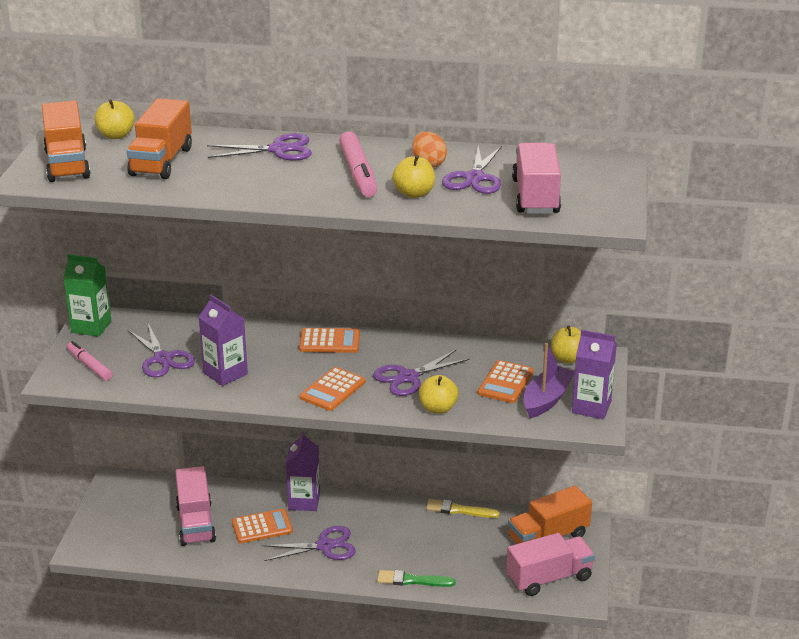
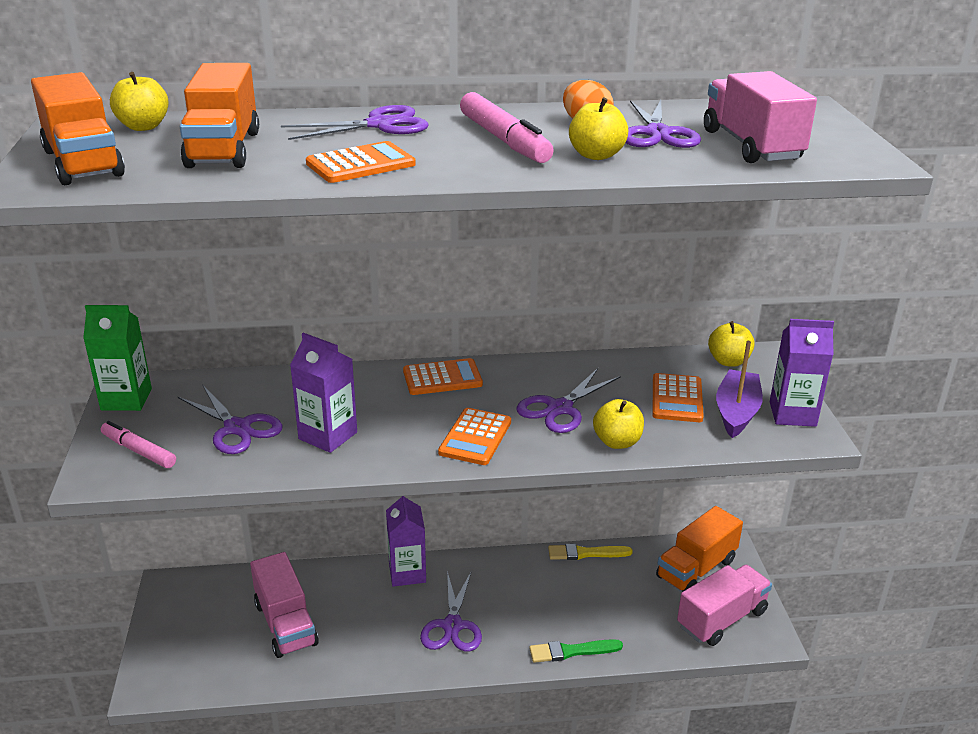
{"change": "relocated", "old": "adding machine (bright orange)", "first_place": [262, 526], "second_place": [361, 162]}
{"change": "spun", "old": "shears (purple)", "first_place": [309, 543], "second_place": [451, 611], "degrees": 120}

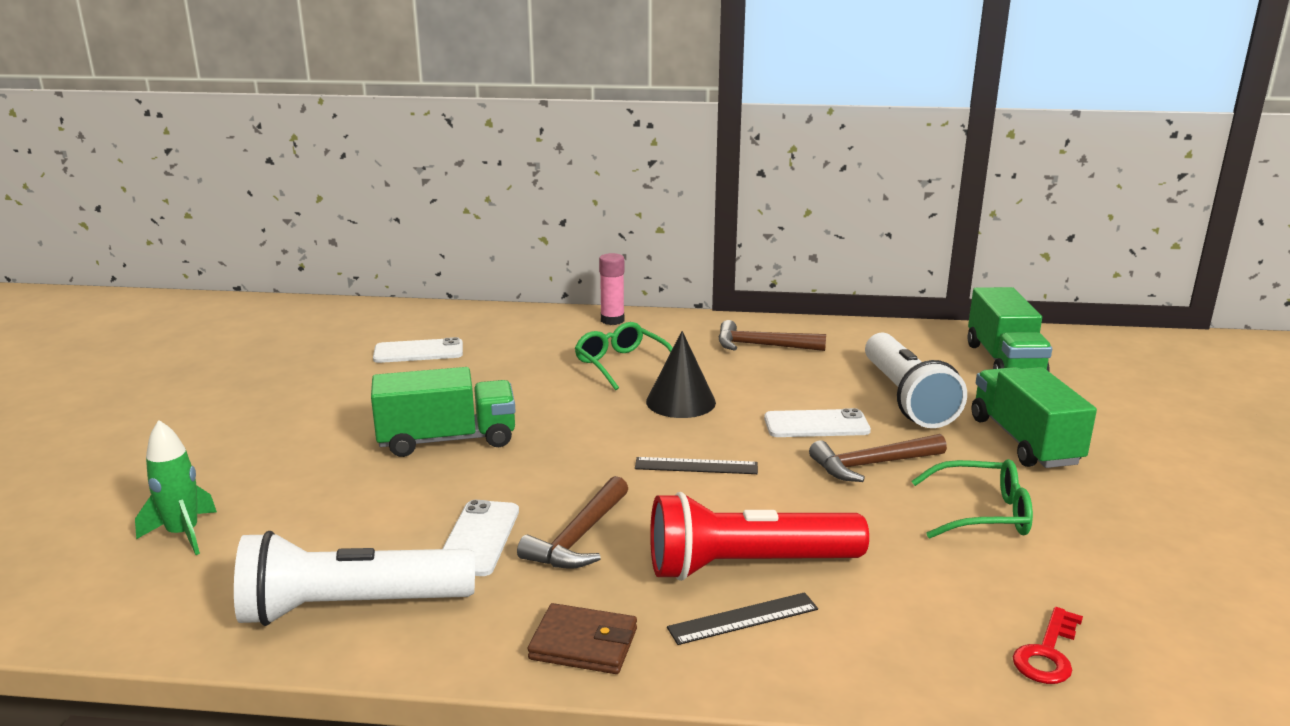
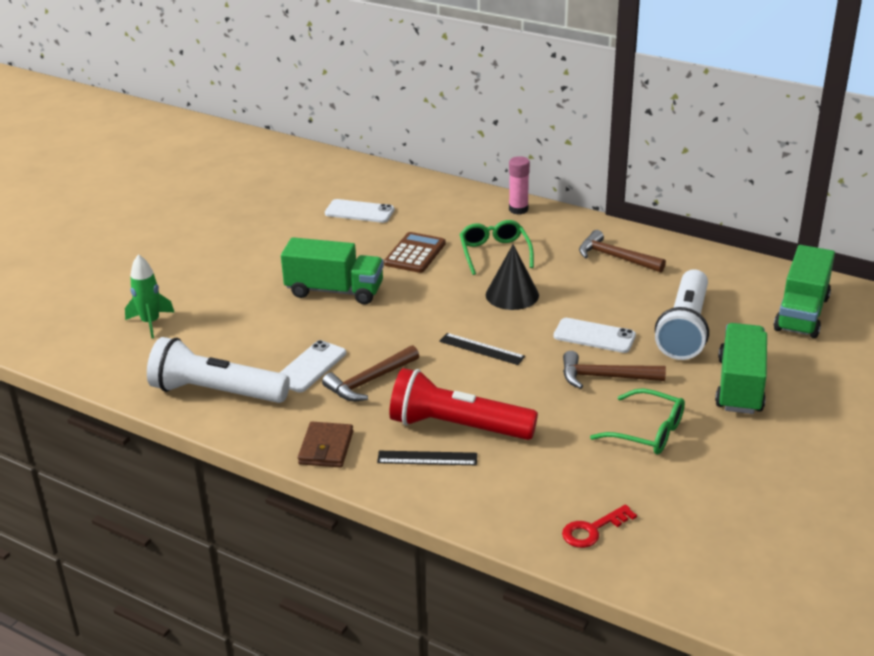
{"change": "spun", "old": "card wallet (brown)", "first_place": [582, 638], "second_place": [325, 445], "degrees": 60}
{"change": "appeared", "new": "adding machine (brown)", "second_place": [415, 252]}

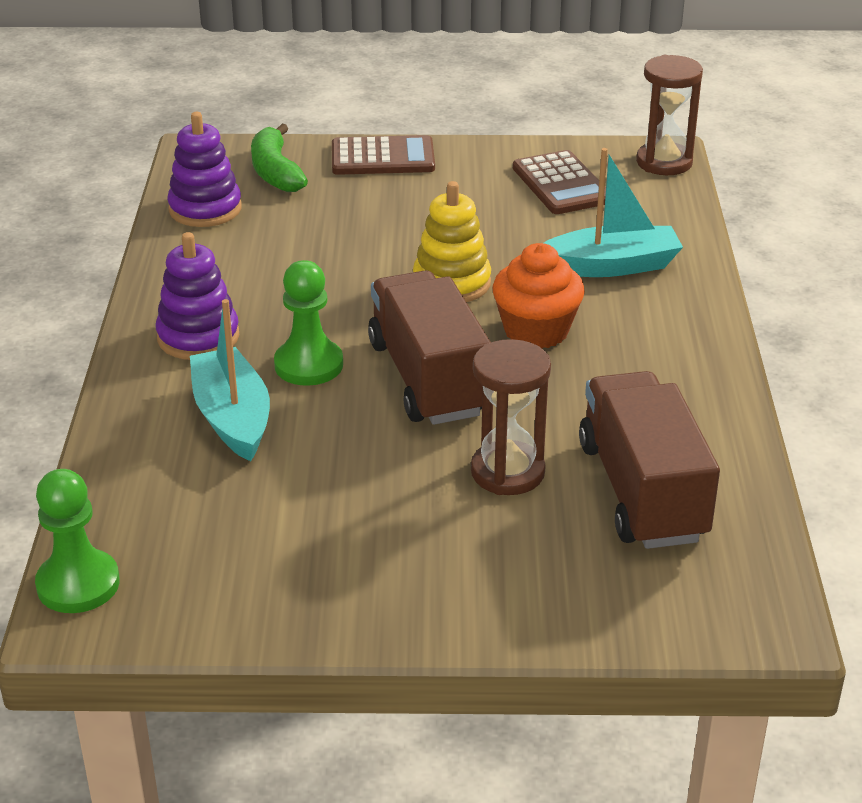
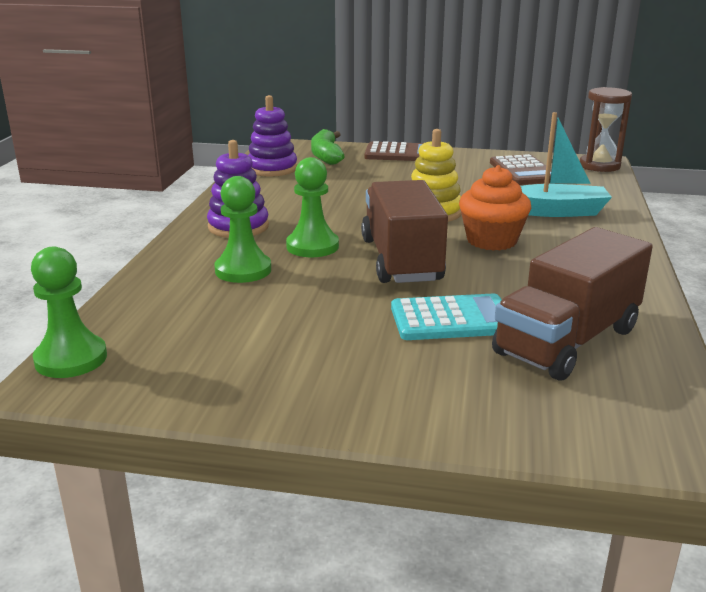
{"change": "exchanged", "old": "sailboat (aqua)", "new": "chess pawn (leaf-green)", "first_place": [230, 380], "second_place": [242, 229]}
{"change": "exchanged", "old": "sandglass (brown)", "new": "adding machine (aqua)", "first_place": [511, 417], "second_place": [446, 317]}
{"change": "spun", "old": "truck (brown)", "first_place": [649, 460], "second_place": [572, 304], "degrees": -135}

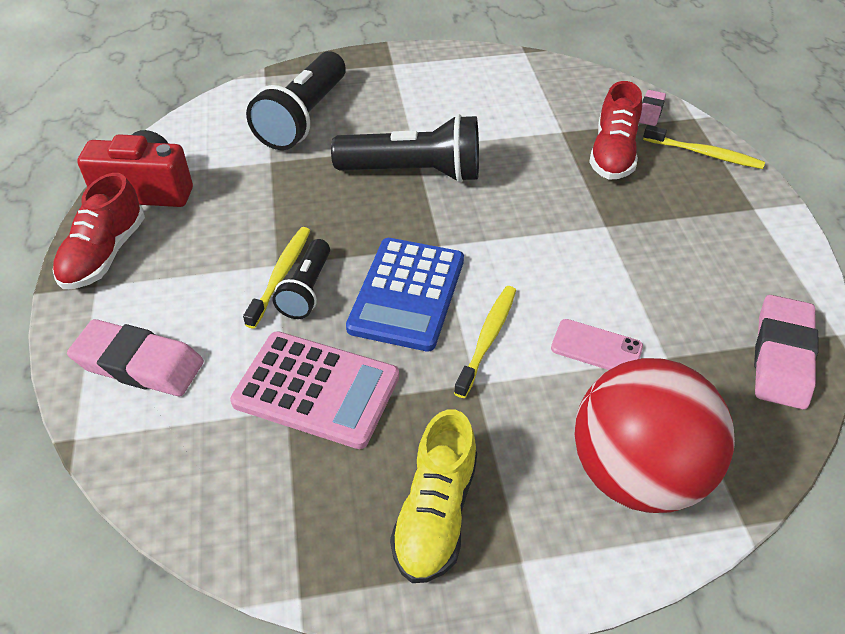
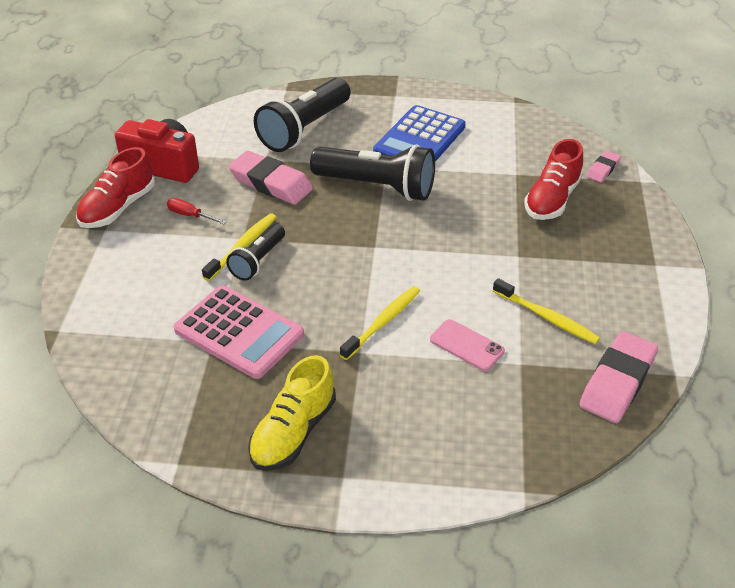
{"change": "relocated", "old": "tooth brush (yellow)", "first_place": [704, 147], "second_place": [546, 311]}
{"change": "relocated", "old": "adding machine (royal blue)", "first_place": [405, 295], "second_place": [419, 133]}
{"change": "relocated", "old": "gum eraser (rosy)", "first_place": [135, 357], "second_place": [270, 178]}
{"change": "missing", "old": "ball (crimson)", "first_place": [654, 435]}
{"change": "appeared", "new": "flat screwdriver (crimson)", "second_place": [196, 211]}

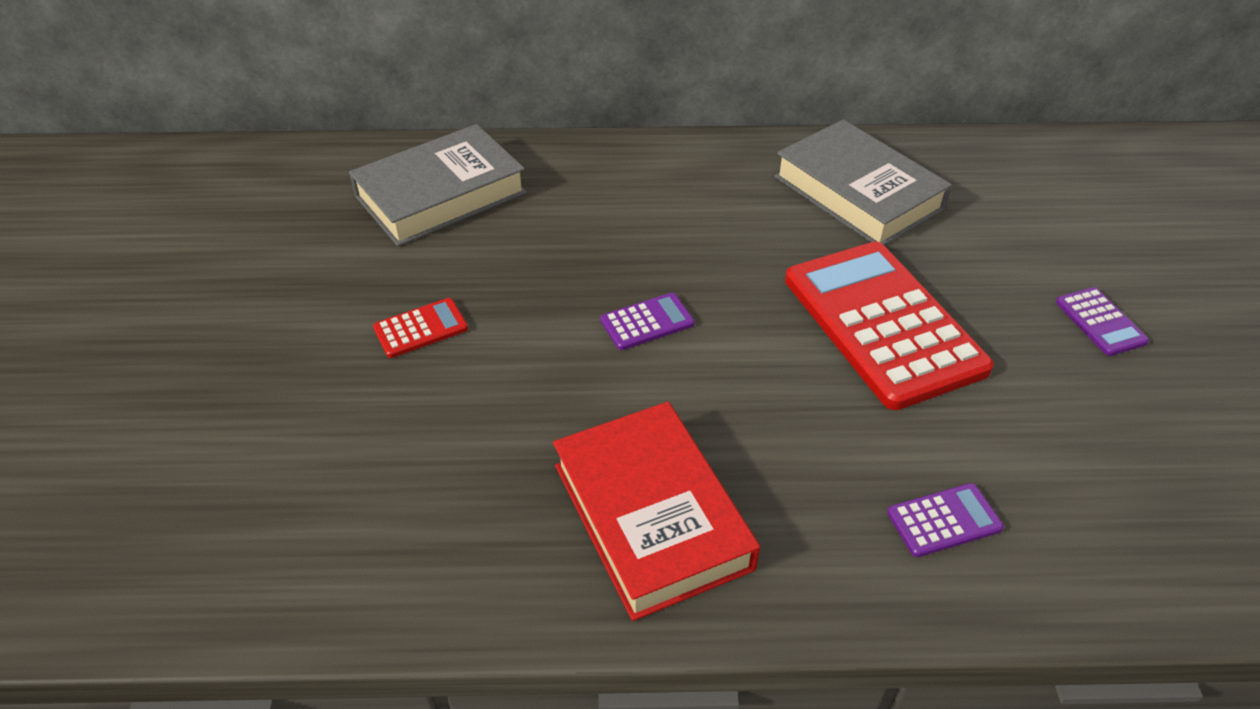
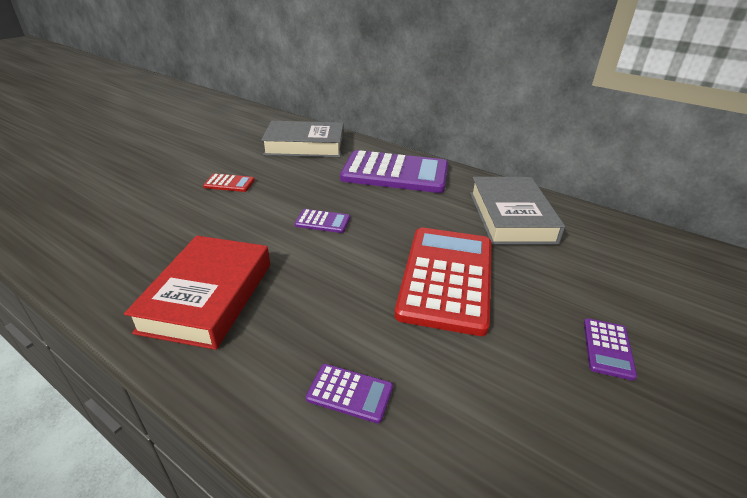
{"change": "appeared", "new": "adding machine (purple)", "second_place": [394, 171]}

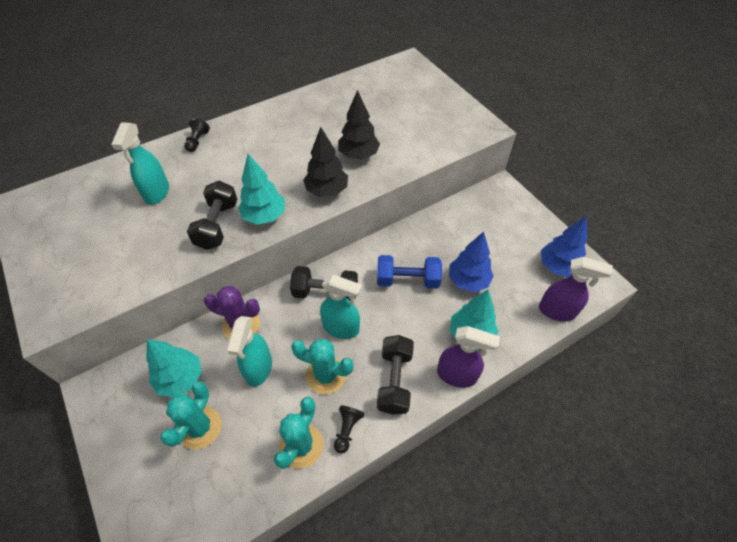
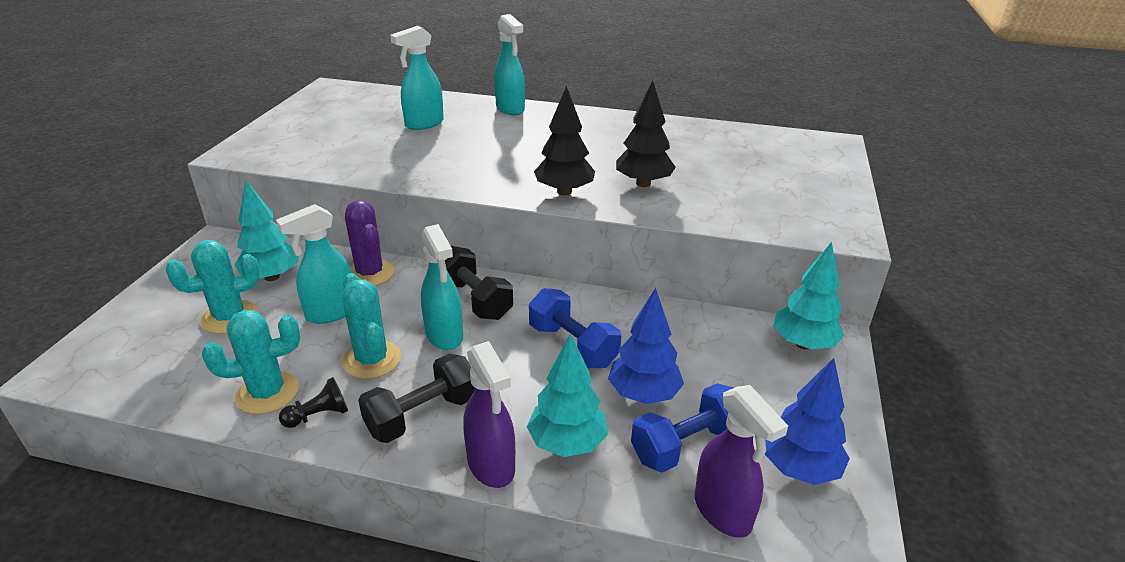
{"change": "exchanged", "old": "chess pawn (black)", "new": "spray bottle (aqua)", "first_place": [197, 135], "second_place": [509, 64]}
{"change": "relocated", "old": "tree (aqua)", "first_place": [261, 189], "second_place": [809, 295]}
{"change": "missing", "old": "hand weight (black)", "first_place": [212, 215]}
{"change": "appeared", "new": "hand weight (royal blue)", "second_place": [682, 428]}

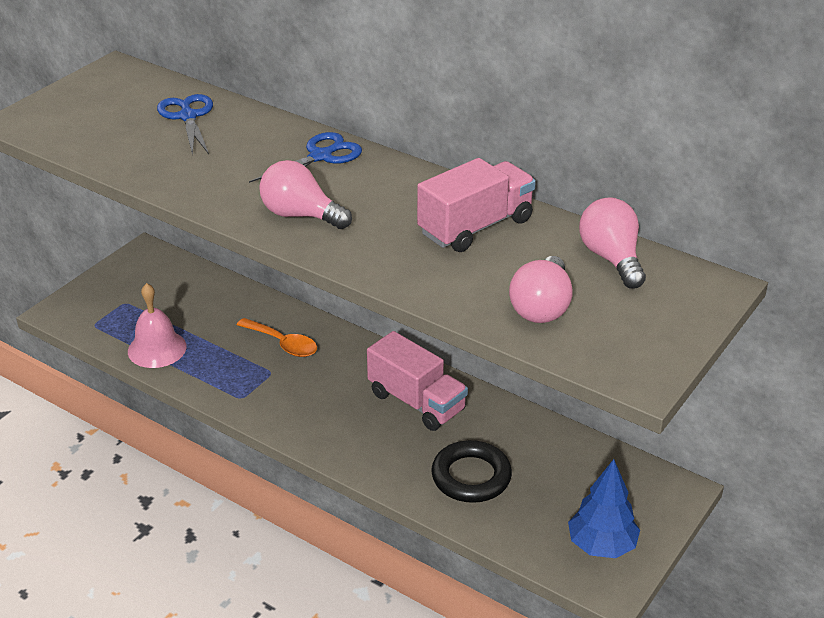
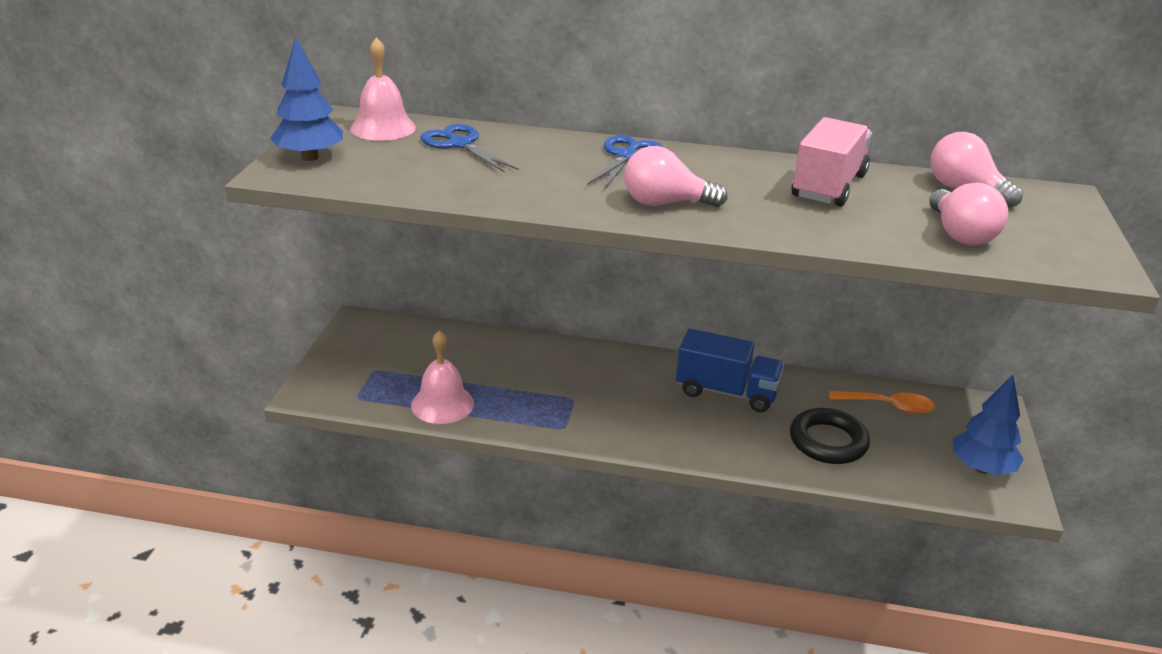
{"change": "relocated", "old": "teaspoon (bright orange)", "first_place": [277, 337], "second_place": [882, 402]}
{"change": "colour", "old": "truck (rosy)", "new": "truck (royal blue)", "first_place": [417, 381], "second_place": [730, 370]}
{"change": "appeared", "new": "tree (royal blue)", "second_place": [306, 99]}
{"change": "appeared", "new": "hand bell (rosy)", "second_place": [383, 89]}

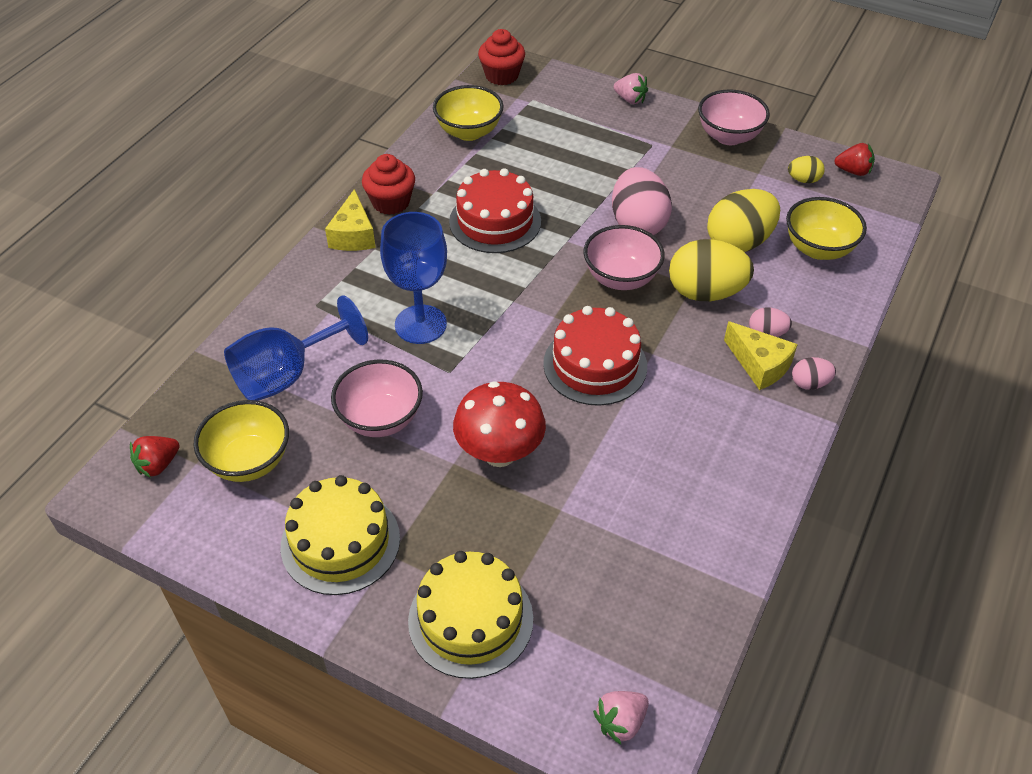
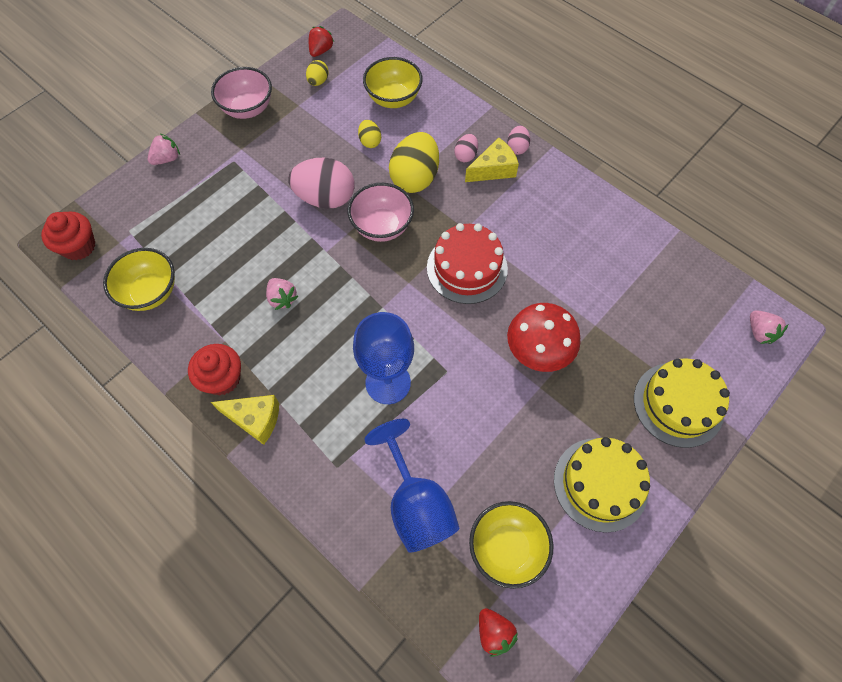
{"change": "exchanged", "old": "cake (crimson)", "new": "toy strawberry (rosy)", "first_place": [495, 210], "second_place": [282, 294]}
{"change": "size", "old": "egg (yellow)", "first_place": [743, 220], "second_place": [369, 134], "factor": 0.49}
{"change": "missing", "old": "bowl (rosy)", "first_place": [377, 398]}

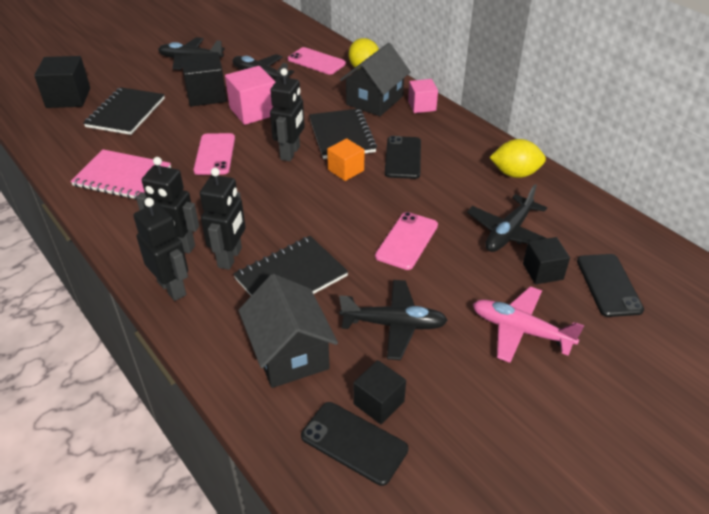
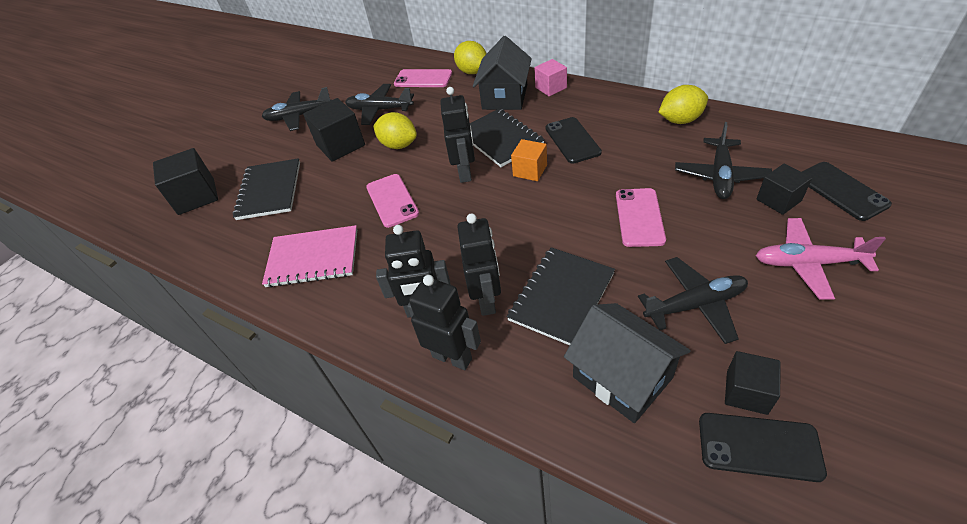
{"change": "exchanged", "old": "cube (rosy)", "new": "lemon (yellow)", "first_place": [250, 95], "second_place": [395, 130]}

